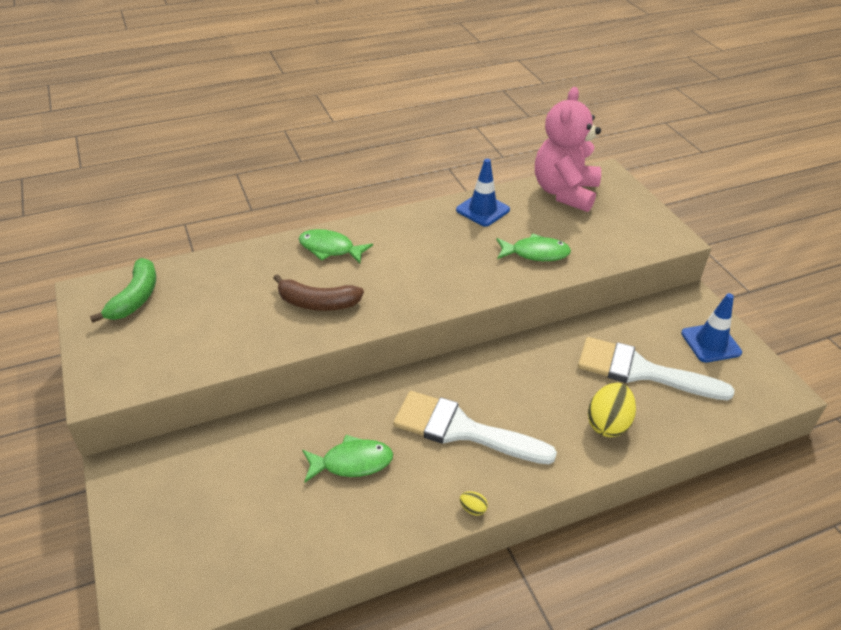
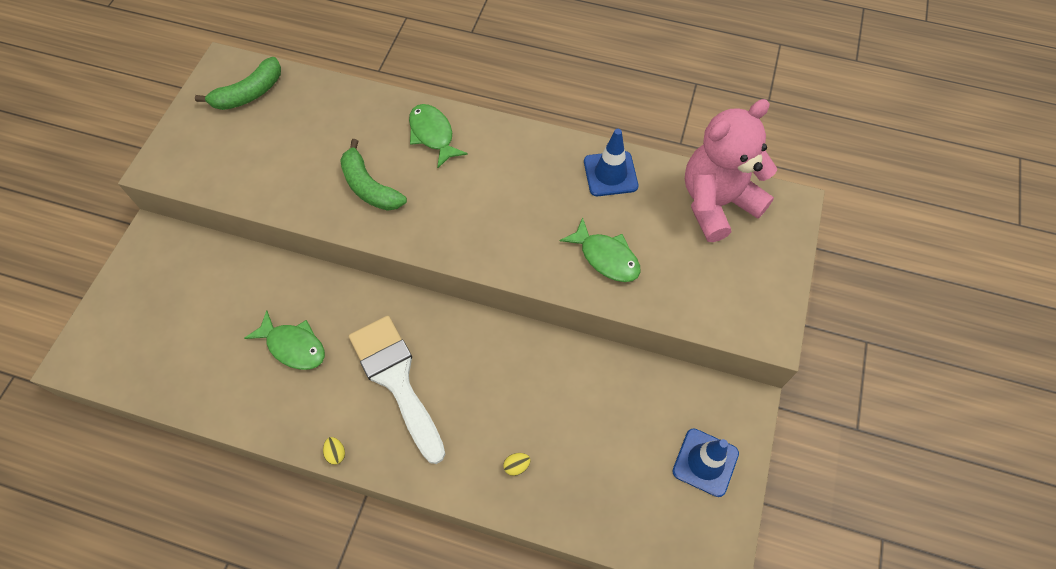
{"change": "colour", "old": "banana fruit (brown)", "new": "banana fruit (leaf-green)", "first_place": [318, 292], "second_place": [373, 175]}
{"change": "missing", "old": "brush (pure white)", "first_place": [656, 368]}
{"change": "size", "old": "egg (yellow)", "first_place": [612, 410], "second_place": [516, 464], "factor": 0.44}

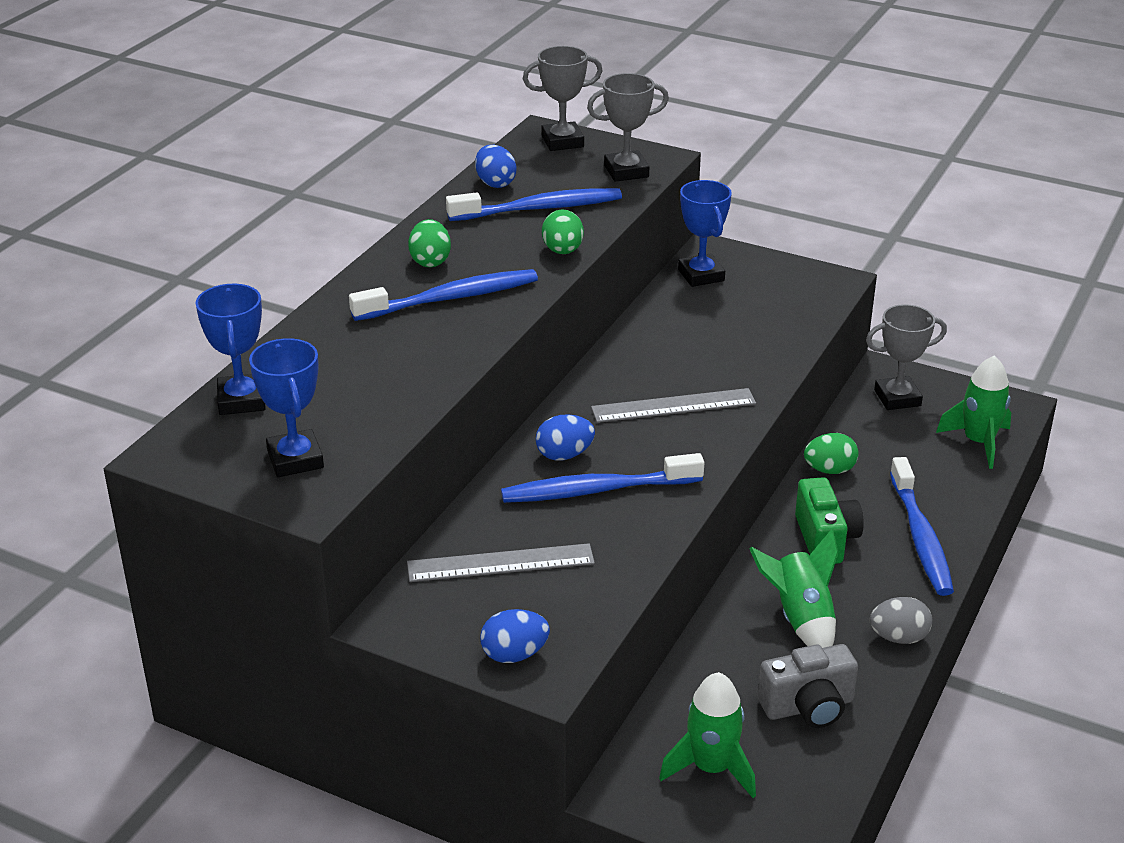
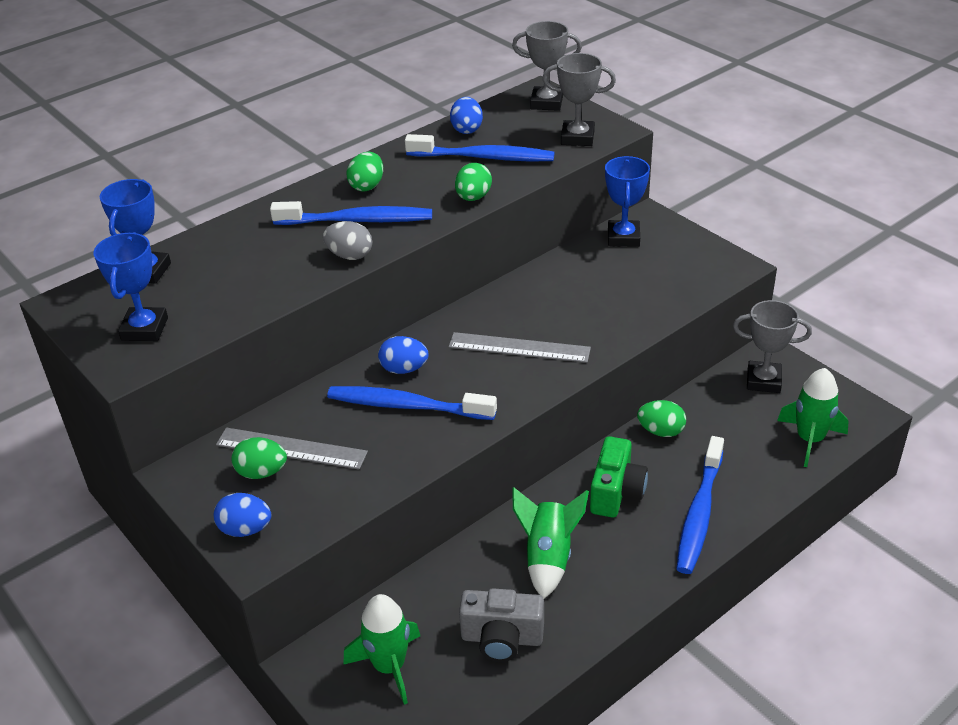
{"change": "relocated", "old": "egg (ash-grey)", "first_place": [901, 620], "second_place": [347, 240]}
{"change": "appeared", "new": "egg (leaf-green)", "second_place": [259, 458]}

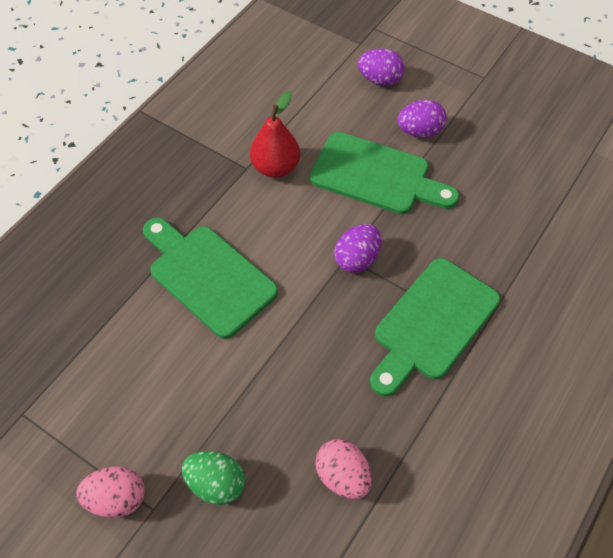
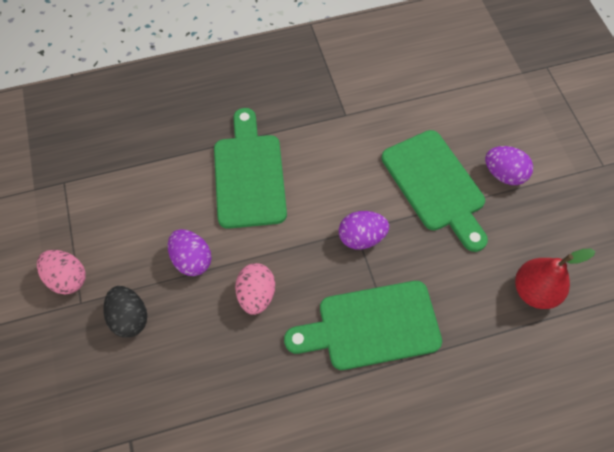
{"change": "relocated", "old": "egg (purple)", "first_place": [381, 67], "second_place": [190, 252]}
{"change": "relocated", "old": "pear (crimson)", "first_place": [275, 134], "second_place": [555, 278]}
{"change": "relocated", "old": "egg (rosy)", "first_place": [343, 469], "second_place": [255, 289]}
{"change": "colour", "old": "egg (leaf-green)", "new": "egg (black)", "first_place": [213, 478], "second_place": [125, 312]}

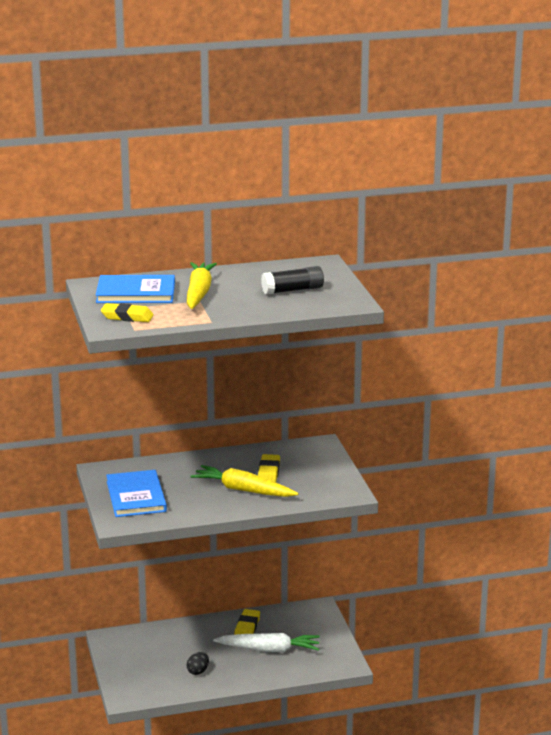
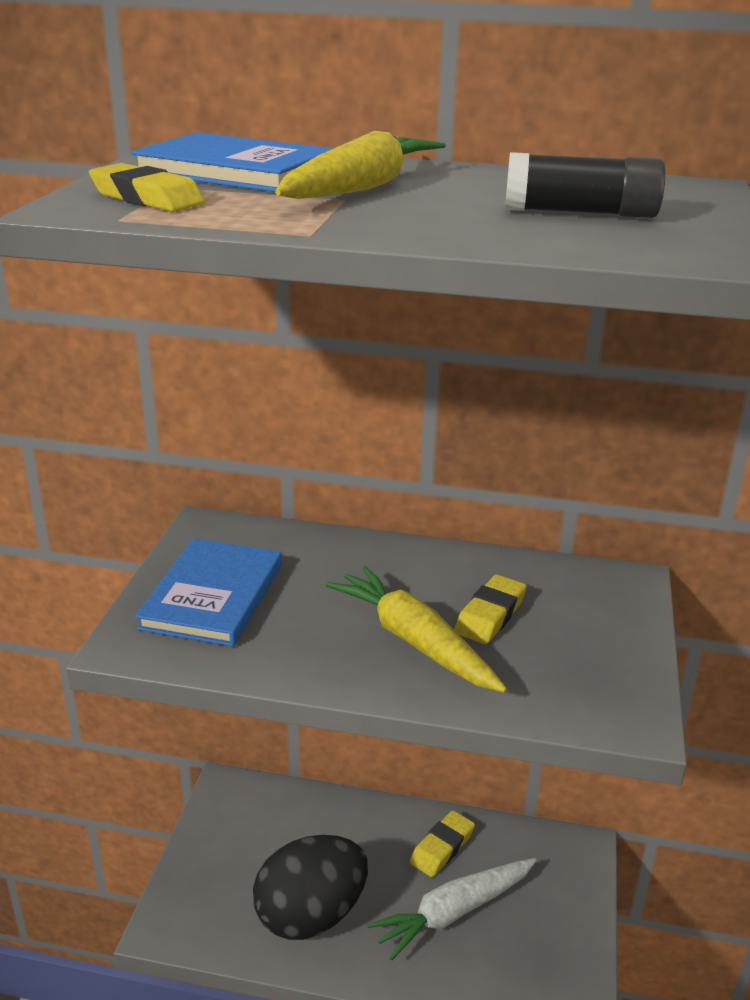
{"change": "spun", "old": "carrot (pure white)", "first_place": [266, 642], "second_place": [452, 909], "degrees": 120}
{"change": "size", "old": "egg (black)", "first_place": [198, 663], "second_place": [310, 887], "factor": 2.49}

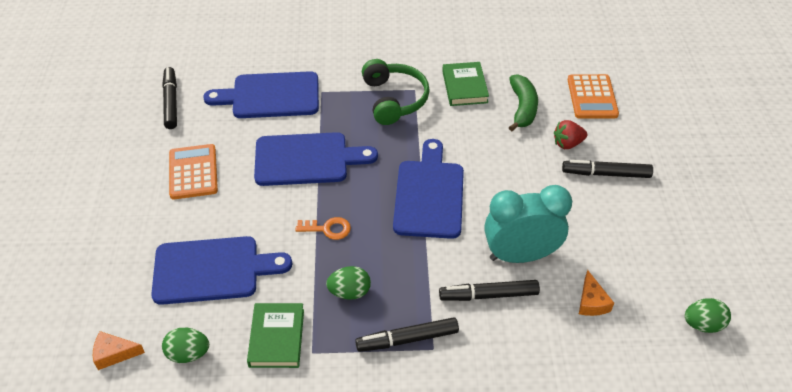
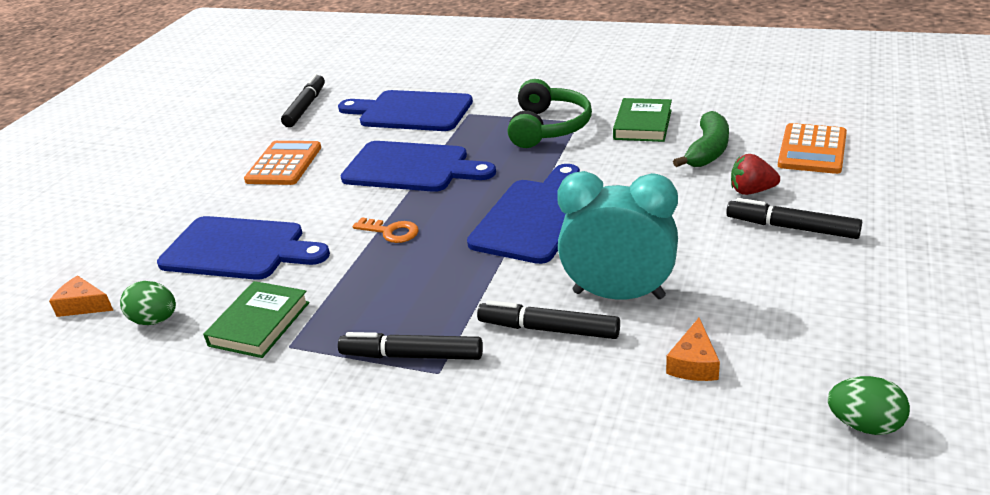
{"change": "missing", "old": "egg (leaf-green)", "first_place": [348, 283]}

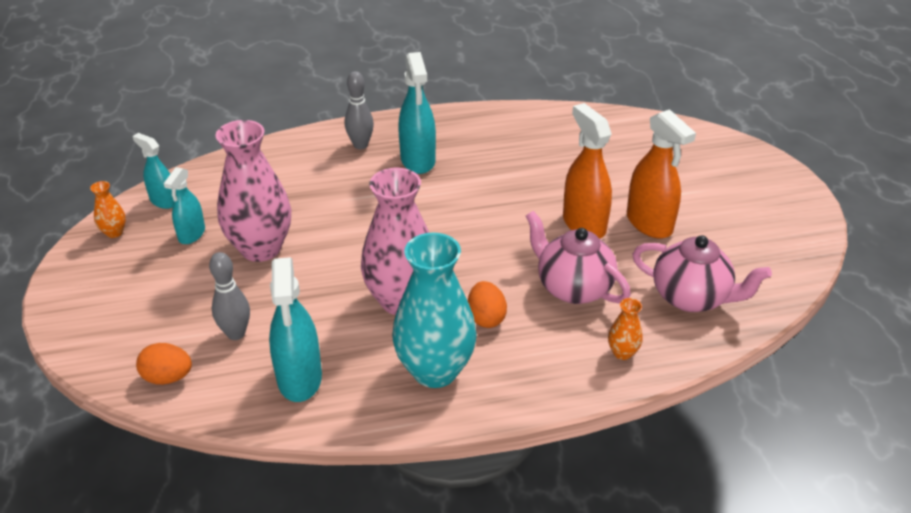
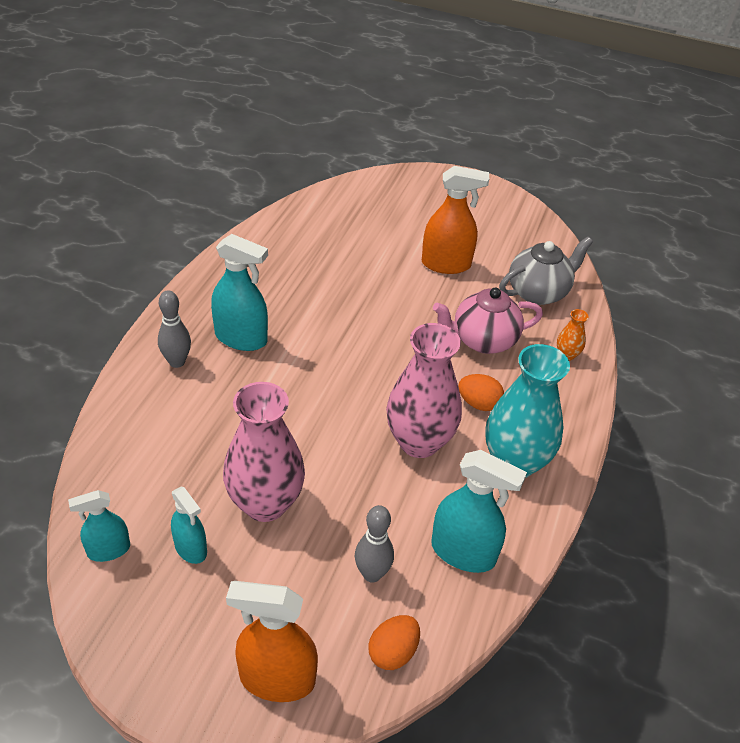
{"change": "relocated", "old": "spray bottle (bright orange)", "first_place": [587, 171], "second_place": [272, 641]}
{"change": "missing", "old": "vase (bright orange)", "first_place": [108, 209]}
{"change": "colour", "old": "tea pot (rosy)", "new": "tea pot (ash-grey)", "first_place": [702, 273], "second_place": [546, 270]}

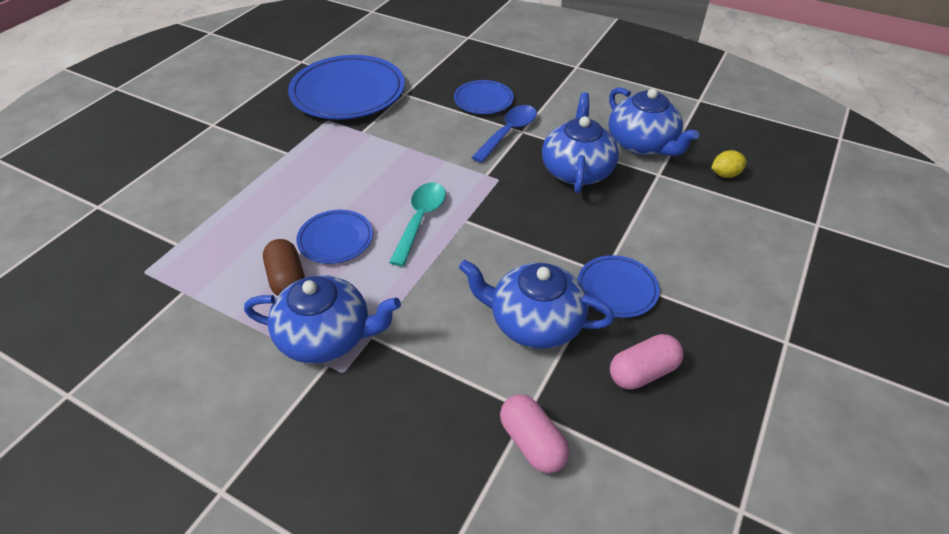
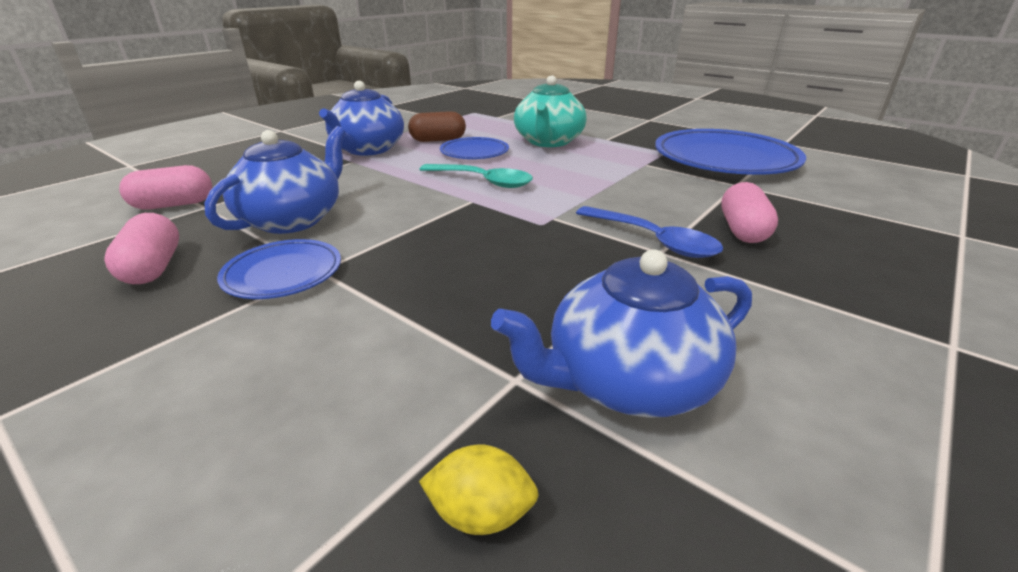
{"change": "exchanged", "old": "dinner plate (royal blue)", "new": "pill (rosy)", "first_place": [484, 97], "second_place": [749, 212]}
{"change": "missing", "old": "tea pot (royal blue)", "first_place": [580, 142]}
{"change": "spun", "old": "lemon (yellow)", "first_place": [729, 164], "second_place": [479, 489], "degrees": -75}
{"change": "appeared", "new": "tea pot (aqua)", "second_place": [550, 111]}

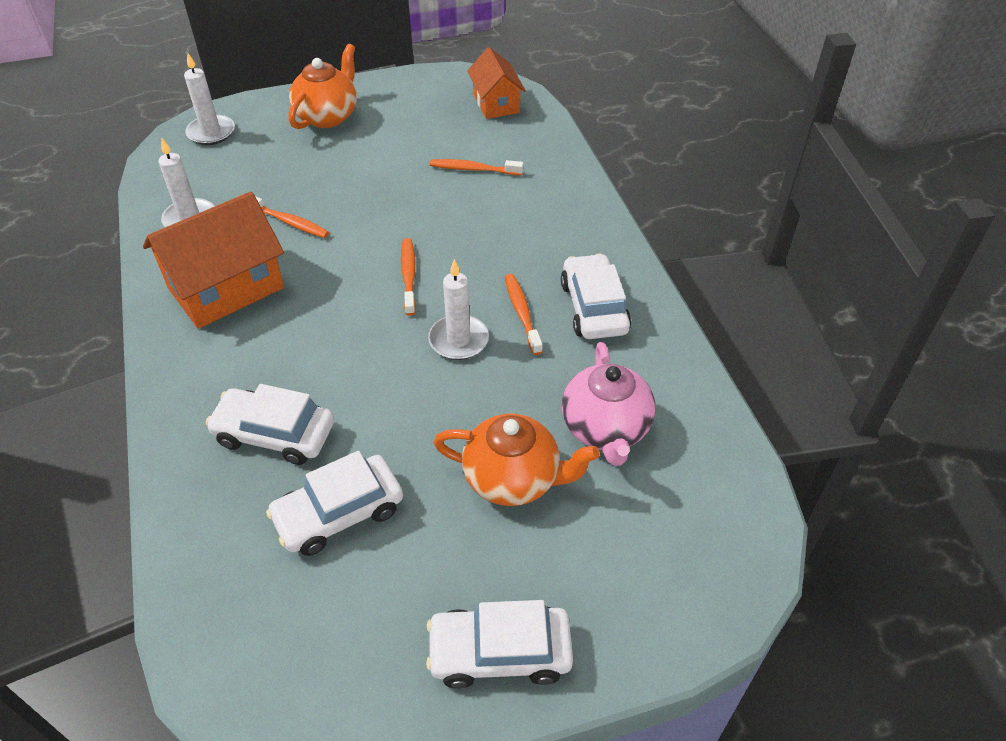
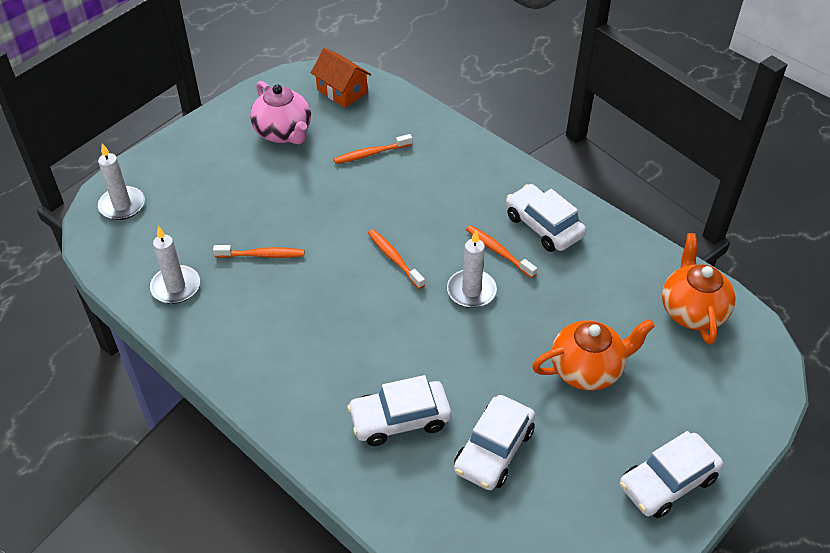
{"change": "relocated", "old": "tea pot (bright orange)", "first_place": [322, 86], "second_place": [699, 288]}
{"change": "missing", "old": "toy house (bright orange)", "first_place": [213, 260]}
{"change": "relocated", "old": "tea pot (rosy)", "first_place": [609, 404], "second_place": [280, 112]}

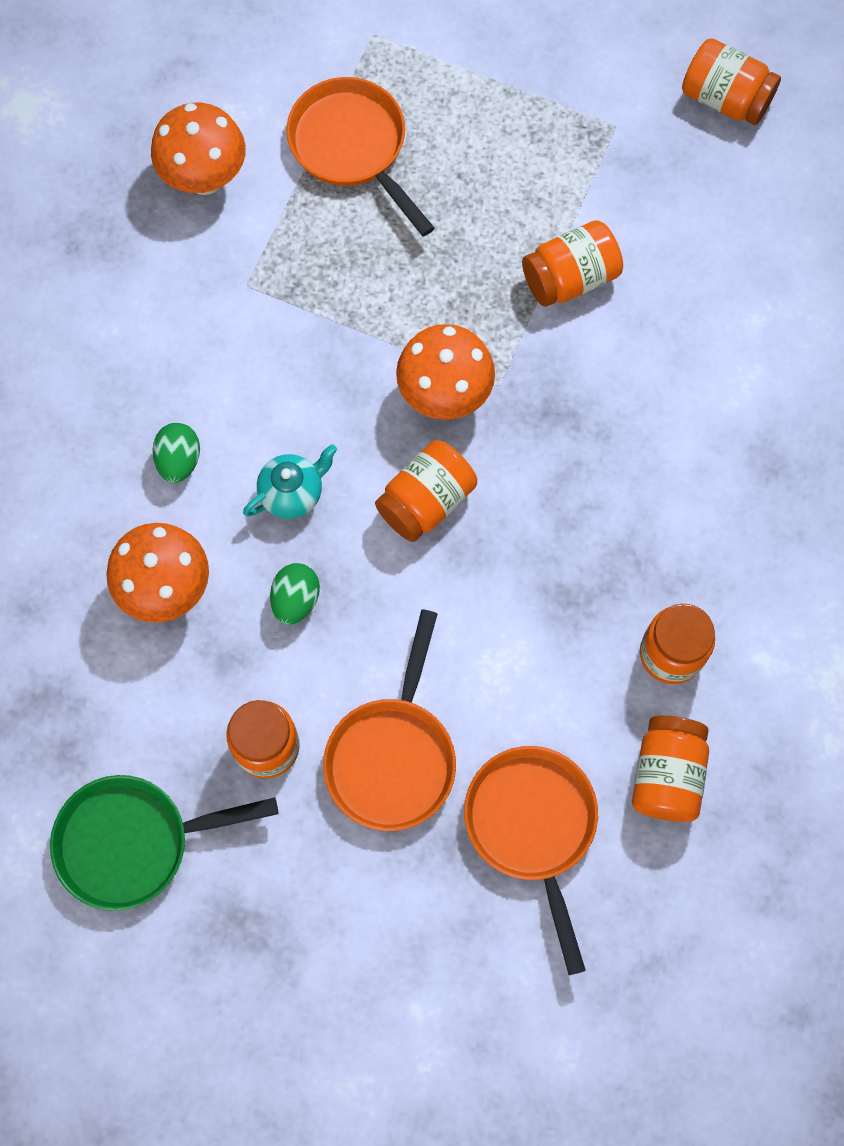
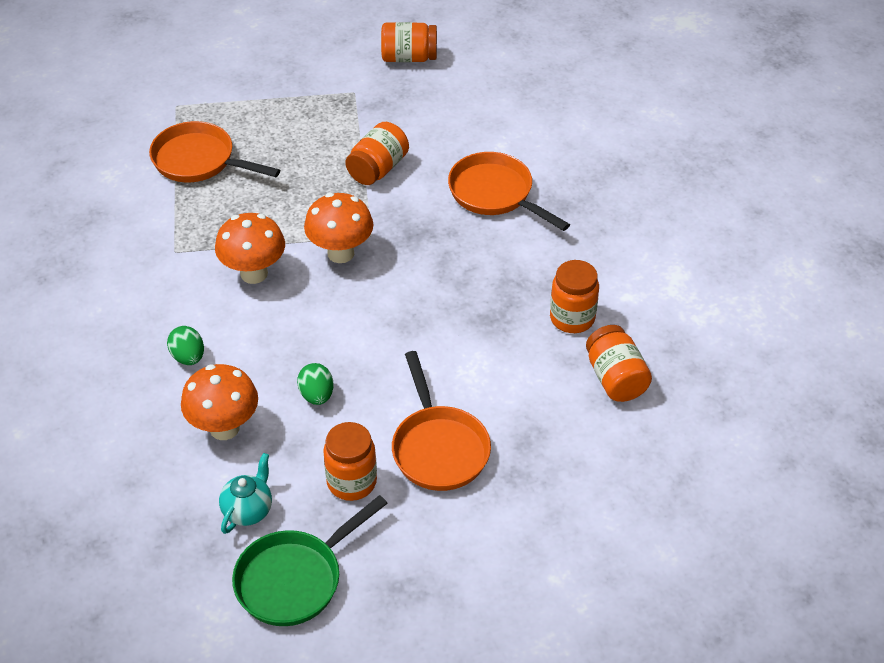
{"change": "relocated", "old": "mushroom (bright orange)", "first_place": [198, 149], "second_place": [250, 248]}
{"change": "missing", "old": "preserve jar (bright orange)", "first_place": [426, 491]}
{"change": "relocated", "old": "tea pot (aqua)", "first_place": [290, 481], "second_place": [245, 493]}
{"change": "relocated", "old": "skillet (bright orange)", "first_place": [531, 860], "second_place": [509, 191]}

